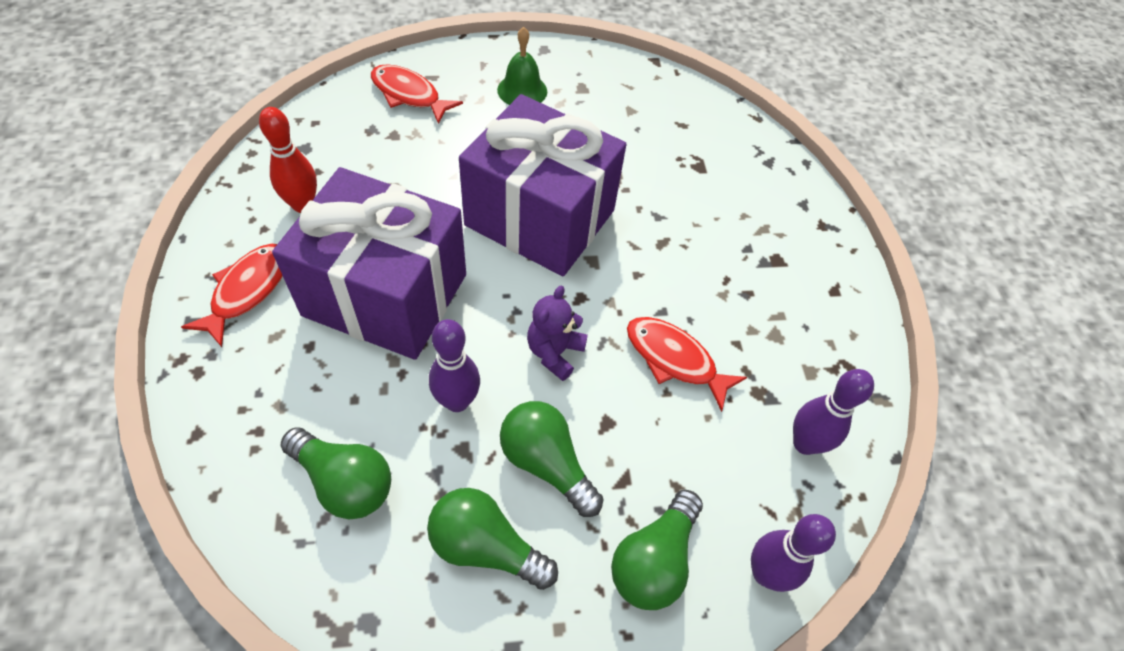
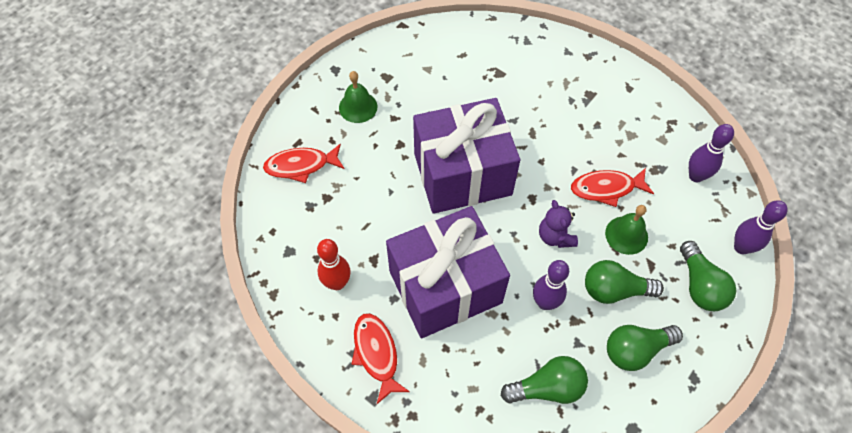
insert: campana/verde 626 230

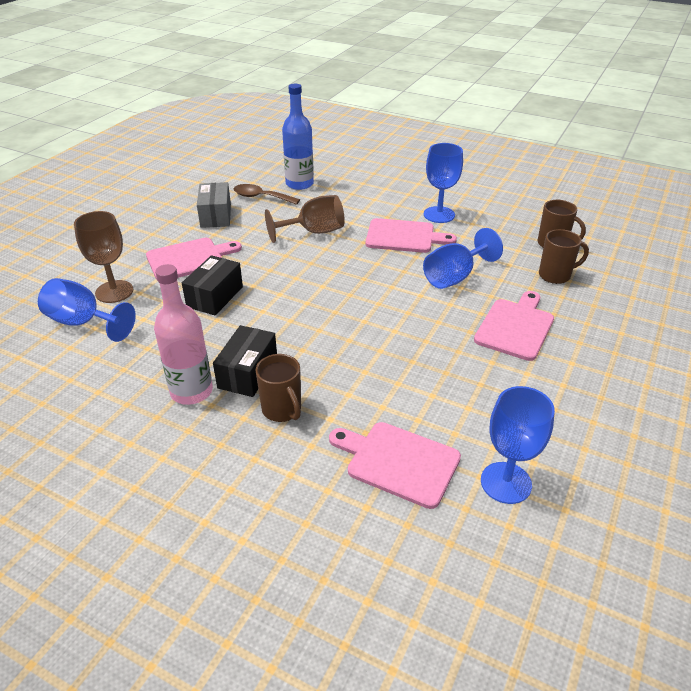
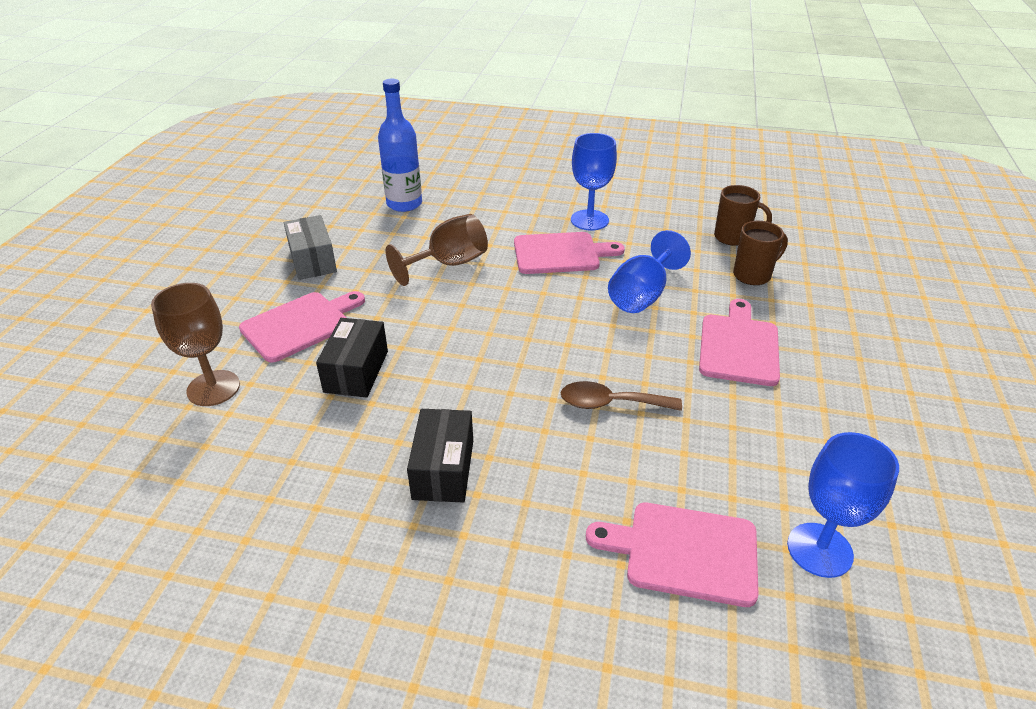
delete: copa/azul 87 310; botella/rosa 183 334; taza/marrón 278 388
move: cuchara/marrón 267 194 to 621 396

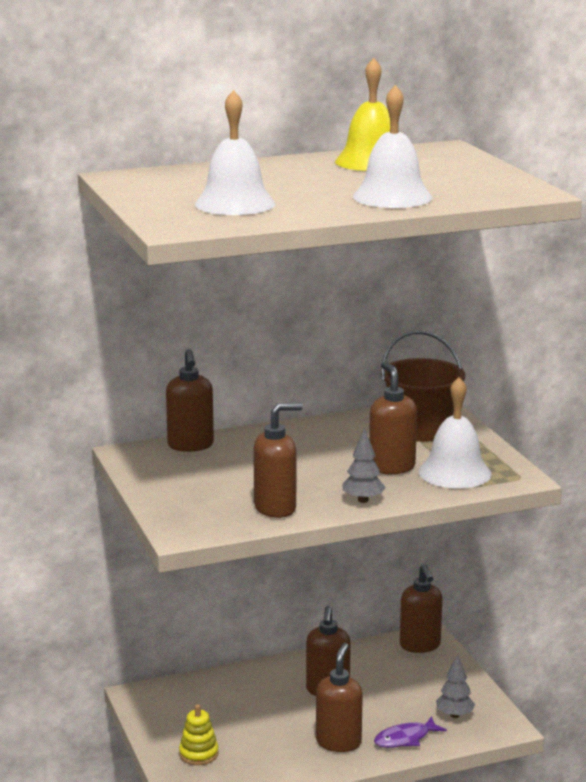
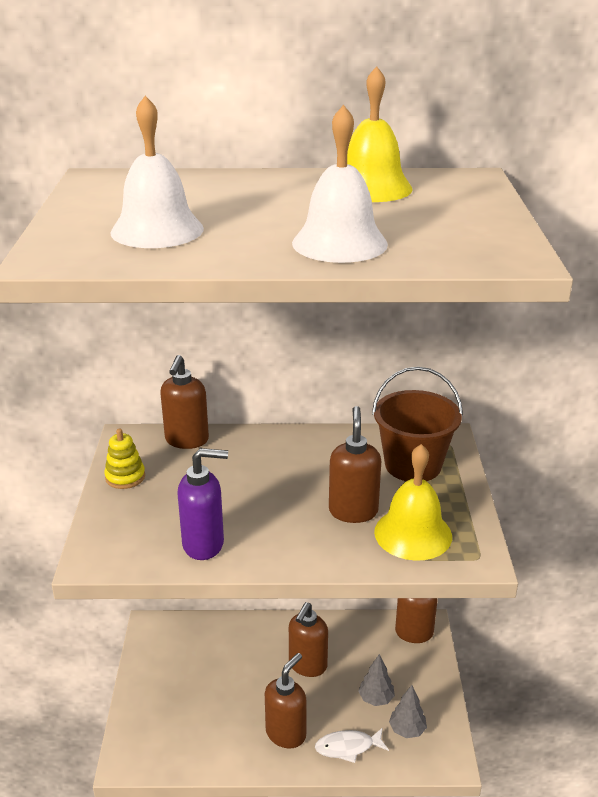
move: juguete apilable/amarillo 199 734 to 124 458; árbol/gris 364 465 to 376 680
recolor: dispensador de jabón/marrón 278 460 to dispensador de jabón/morado 202 504; pez/morado 410 732 to pez/blanco 352 745; campana/blanco 455 432 to campana/amarillo 413 502

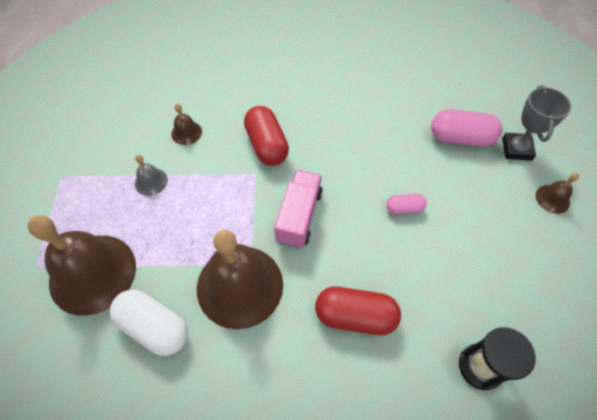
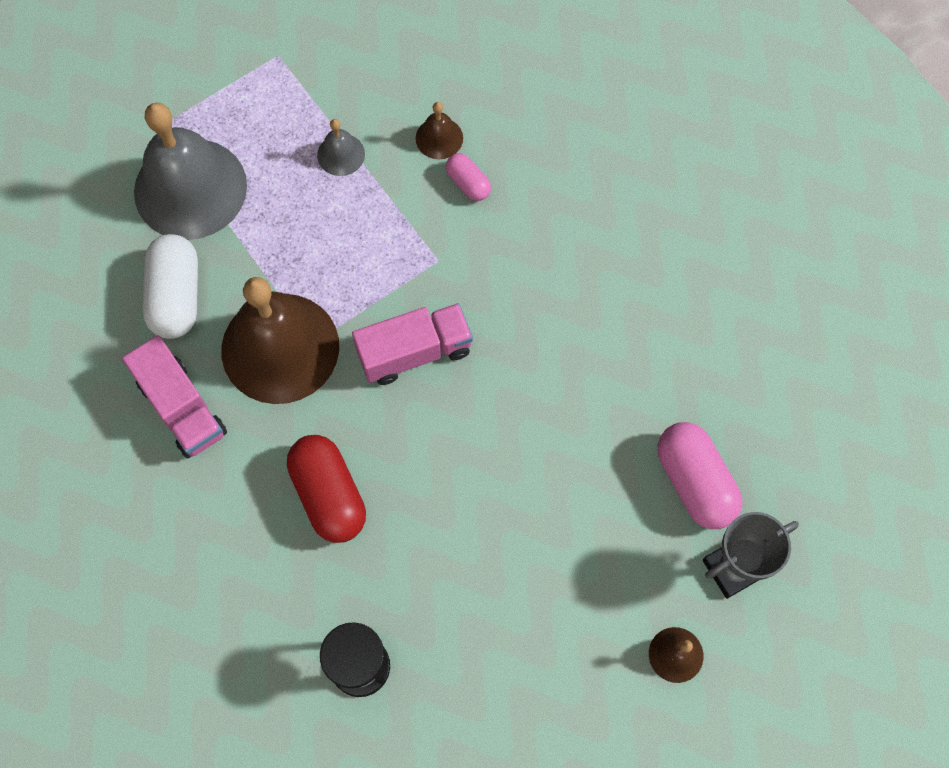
delete: cápsula/rojo 266 136
insert: camión/rosa 174 396
move: cápsula/rosa 406 204 to 468 177
recolor: campana/marrón 81 265 to campana/gris 190 171

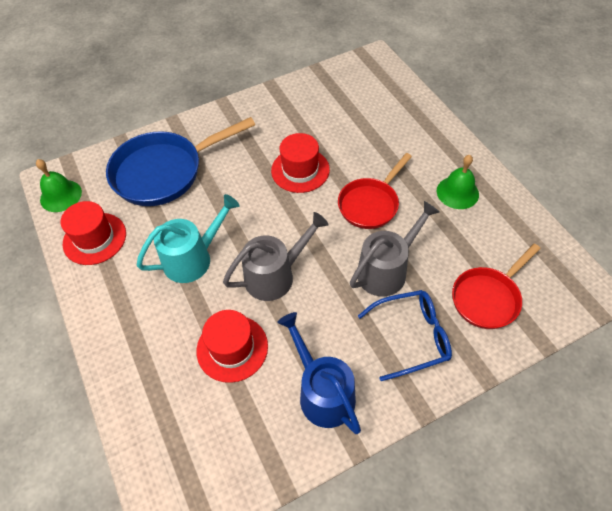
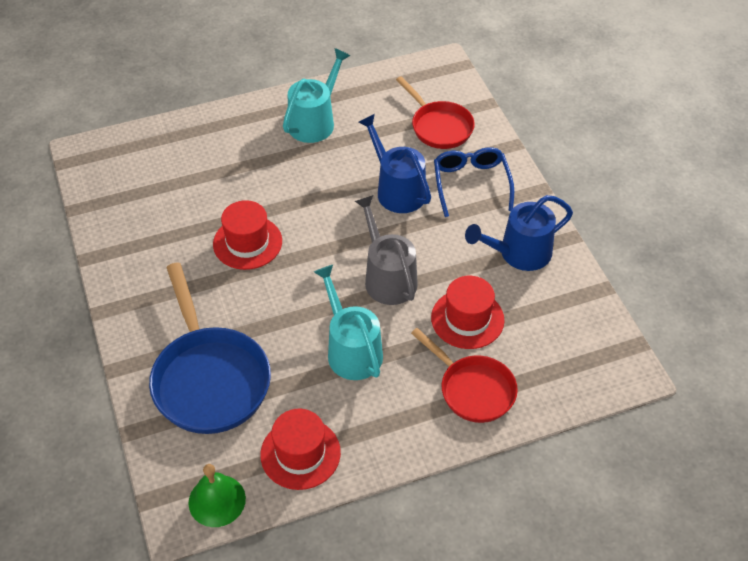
move: sartén/rojo 375 191 to 464 375
replace: campana/verde 458 182 to regadera/turquesa 316 95
recolor: regadera/gris 394 249 to regadera/azul 395 163

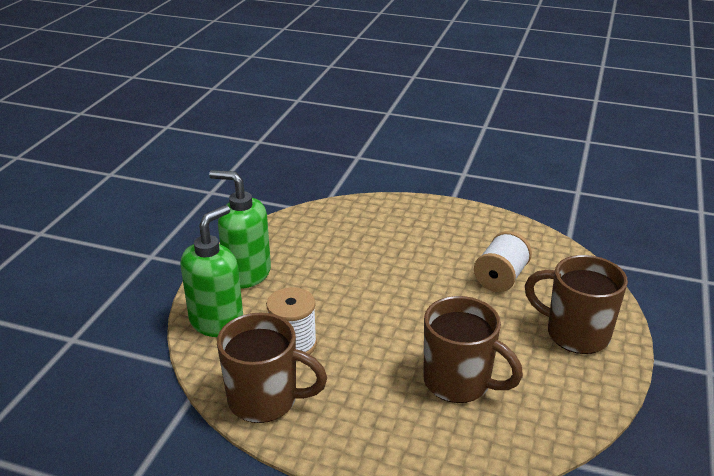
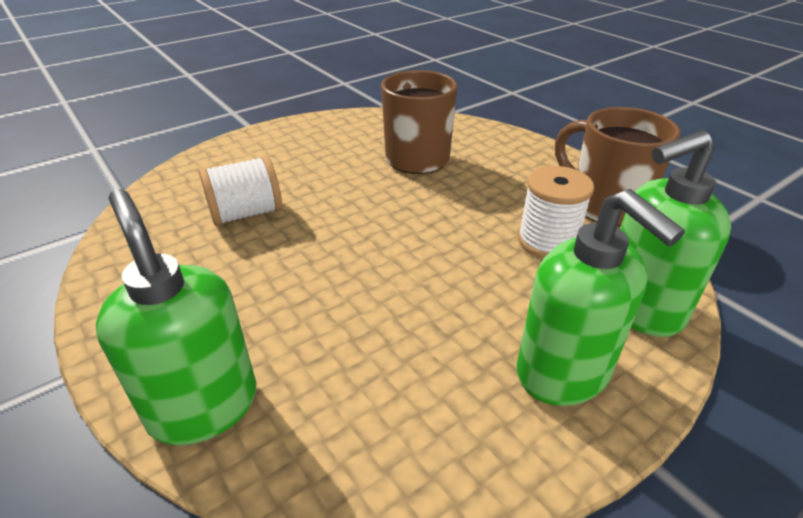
delete: taza/marrón 576 304
insert: dispensador de jabón/verde 176 317

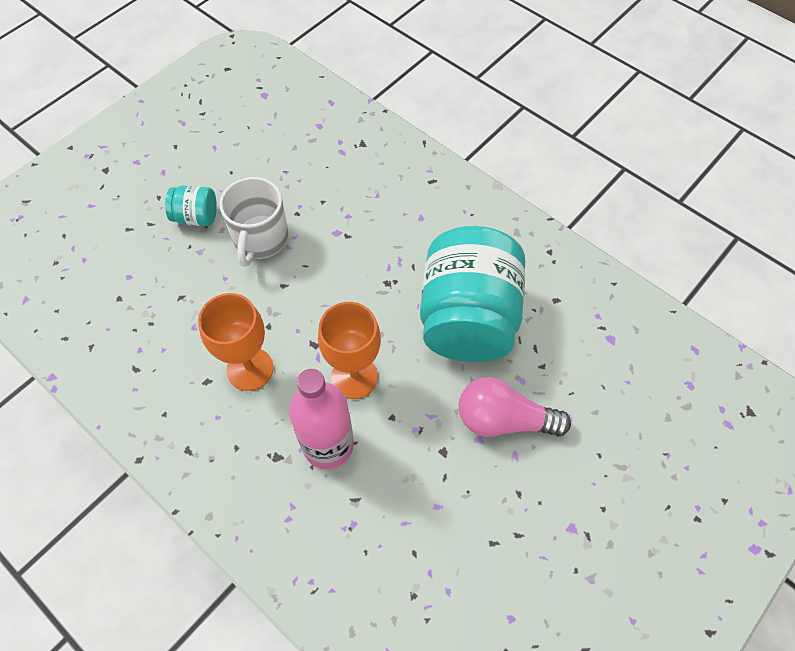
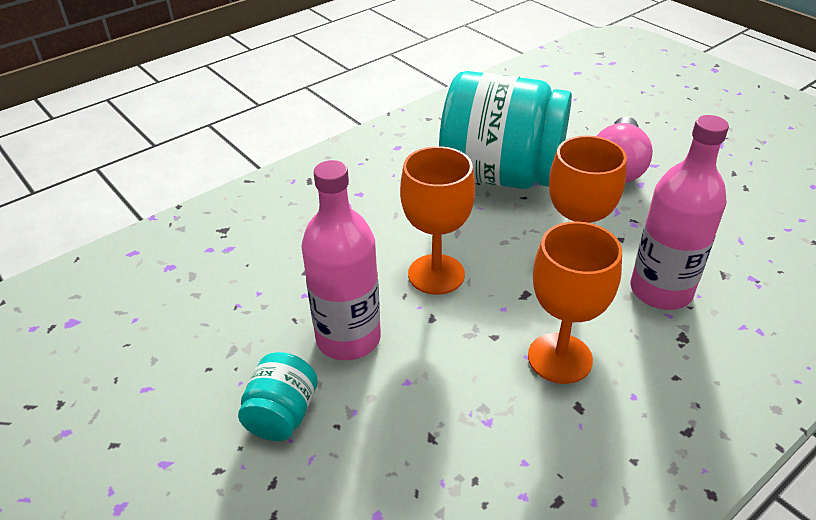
insert: copa/naranja 437 220
replace: taza/blanco 254 222 to botella/rosa 341 260

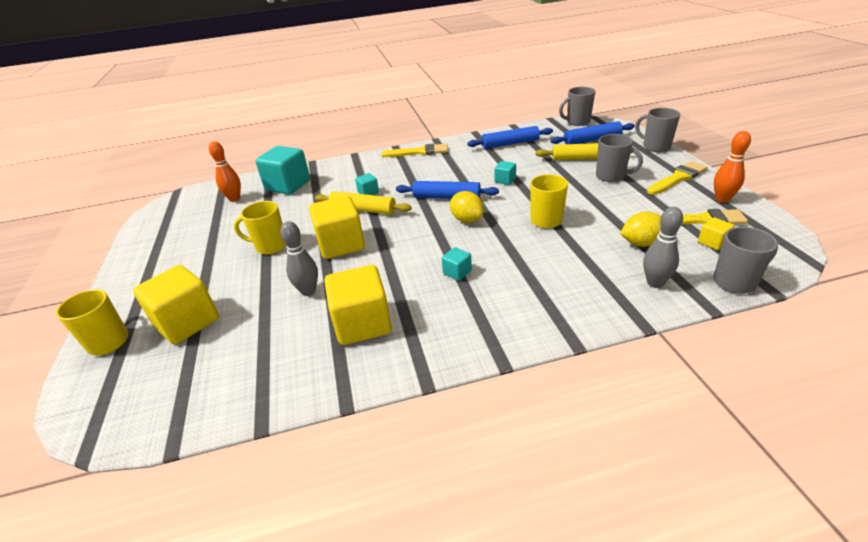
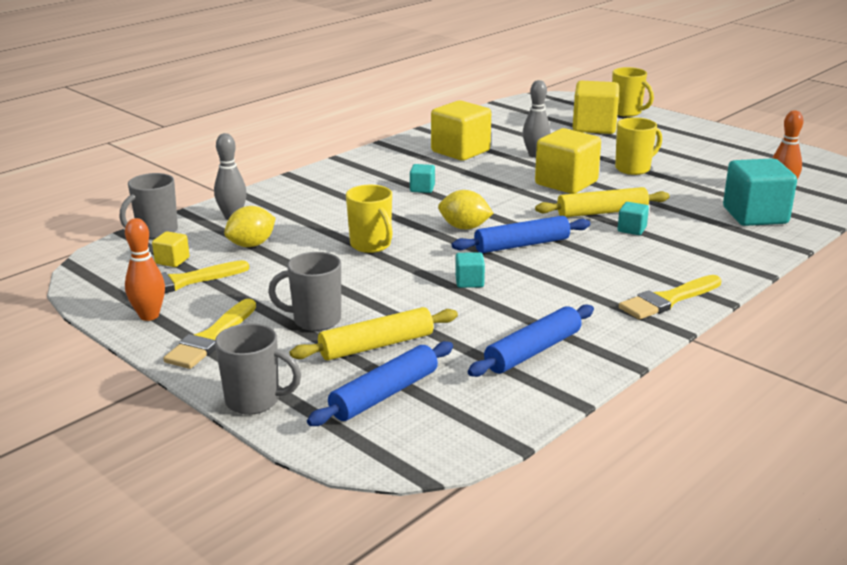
delete: taza/gris 577 106

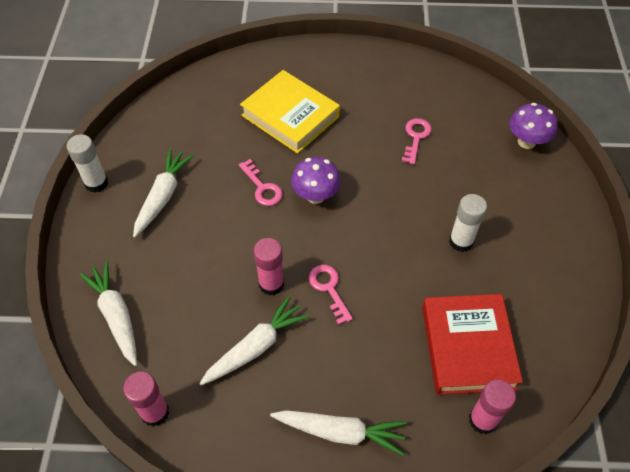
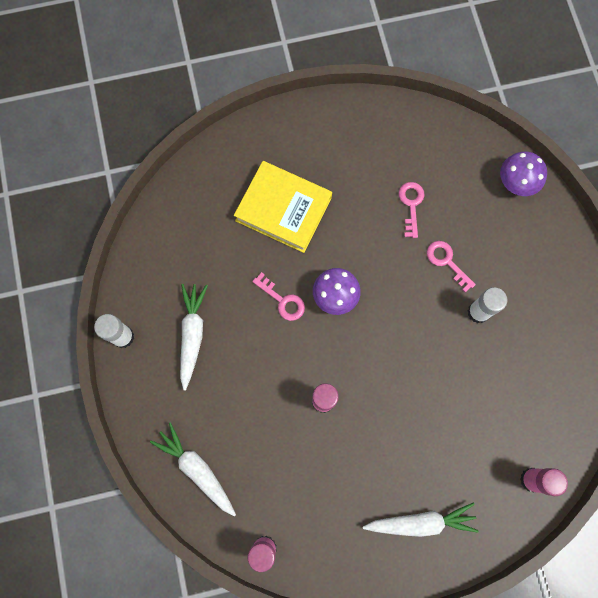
delete: zanahoria/blanco 254 340; libro/rojo 472 344
move: llave/rosa 330 295 to 451 266

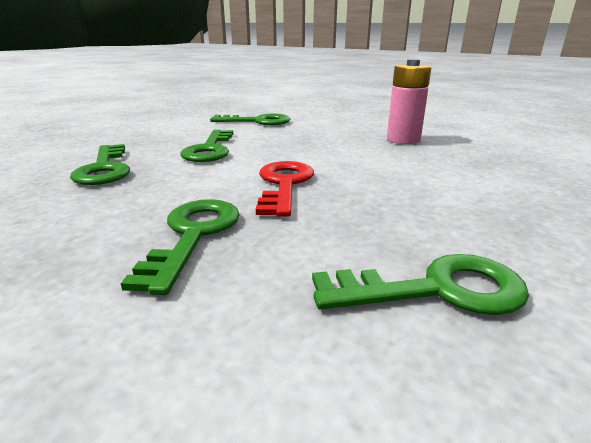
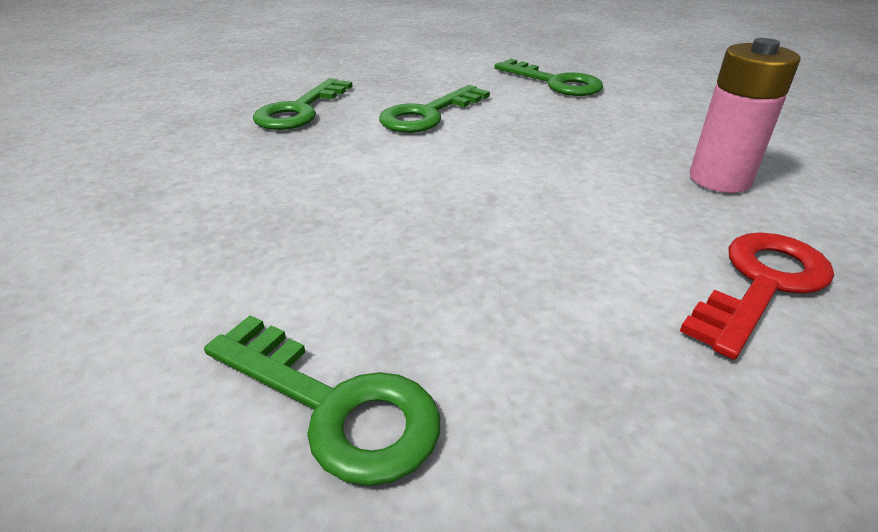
delete: llave/verde 180 247
move: llave/rojo 285 189 to 757 296

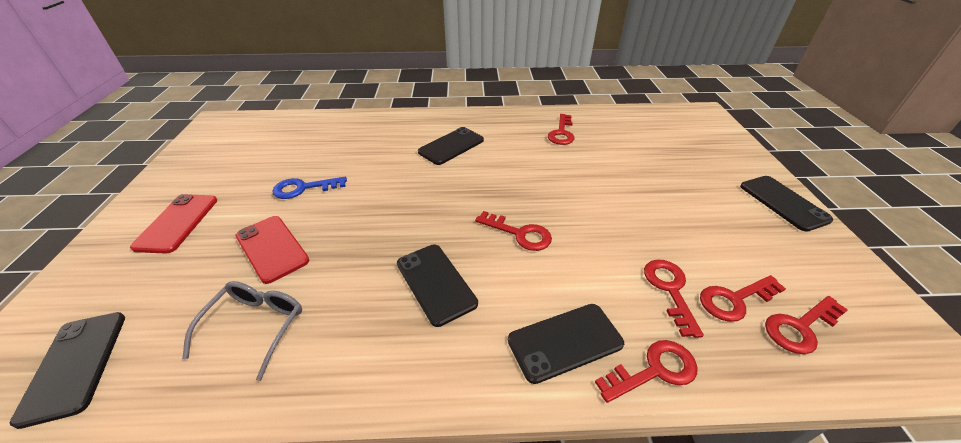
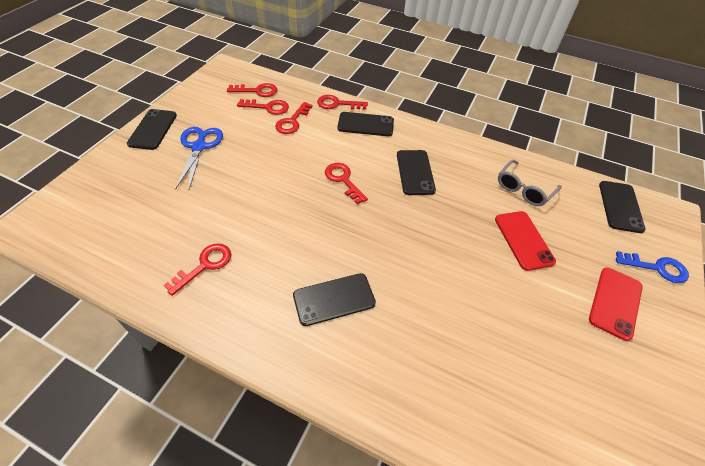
insert: tijeras/azul 199 158
move: llave/azul 310 188 to 652 267

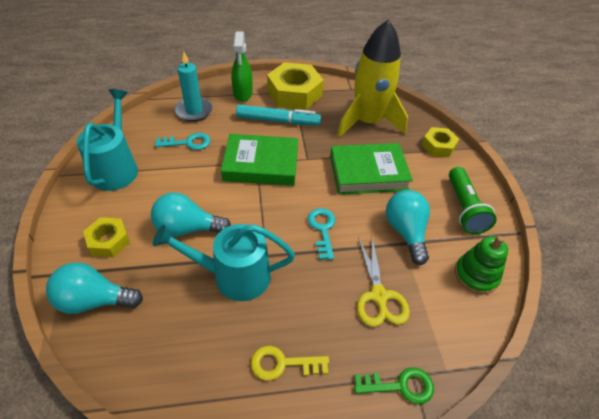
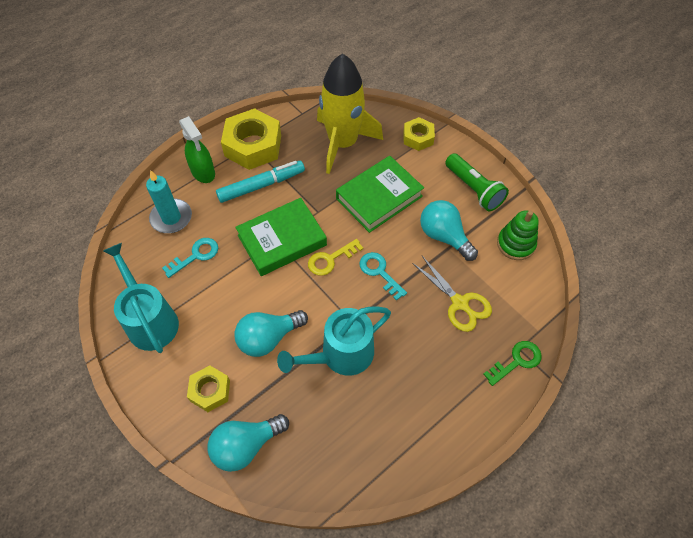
move: llave/amarillo 290 363 to 335 257

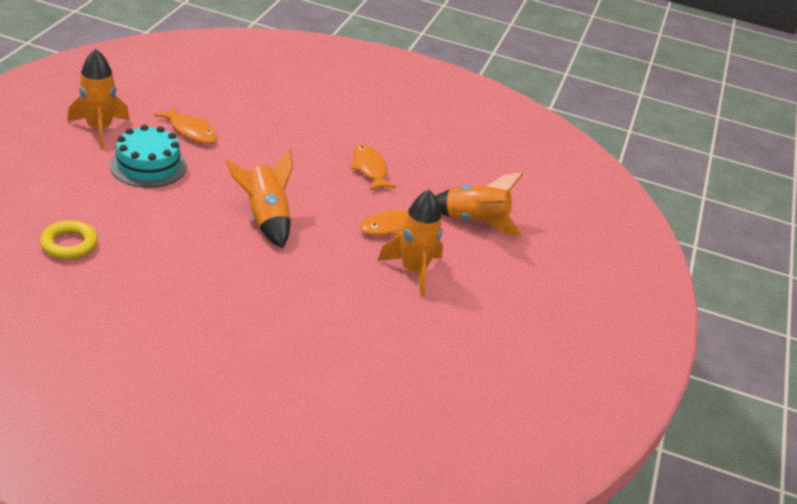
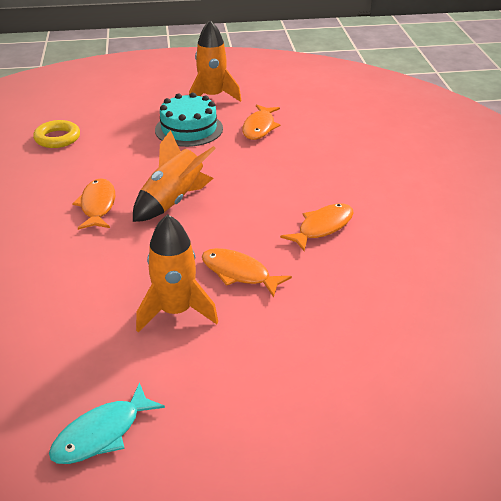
delete: cohete/naranja 479 204
insert: pez/turquesa 107 423; pez/naranja 93 204

